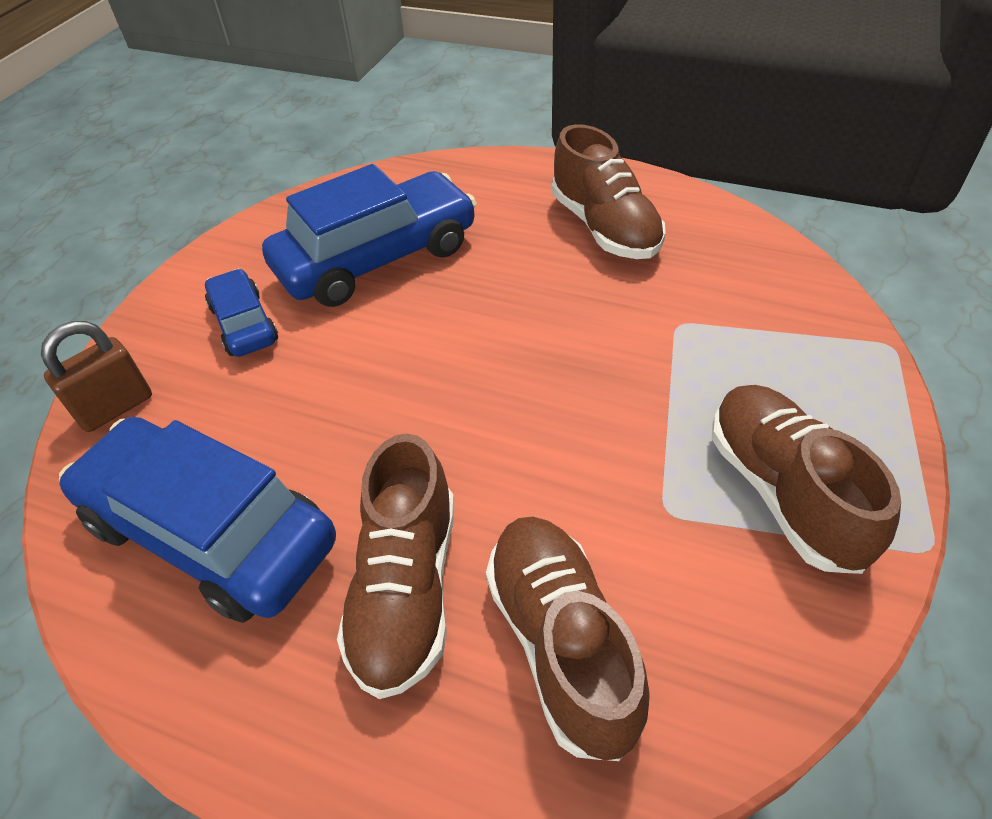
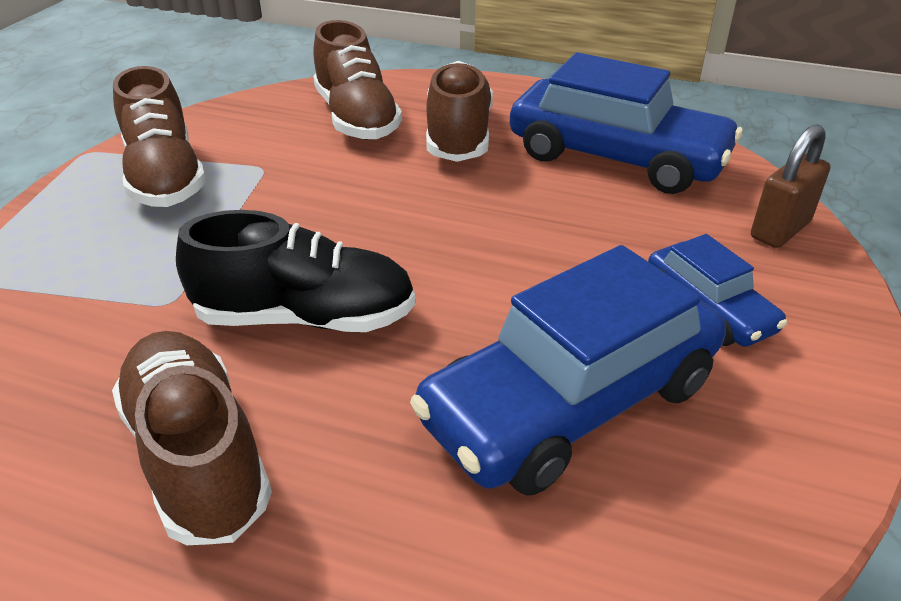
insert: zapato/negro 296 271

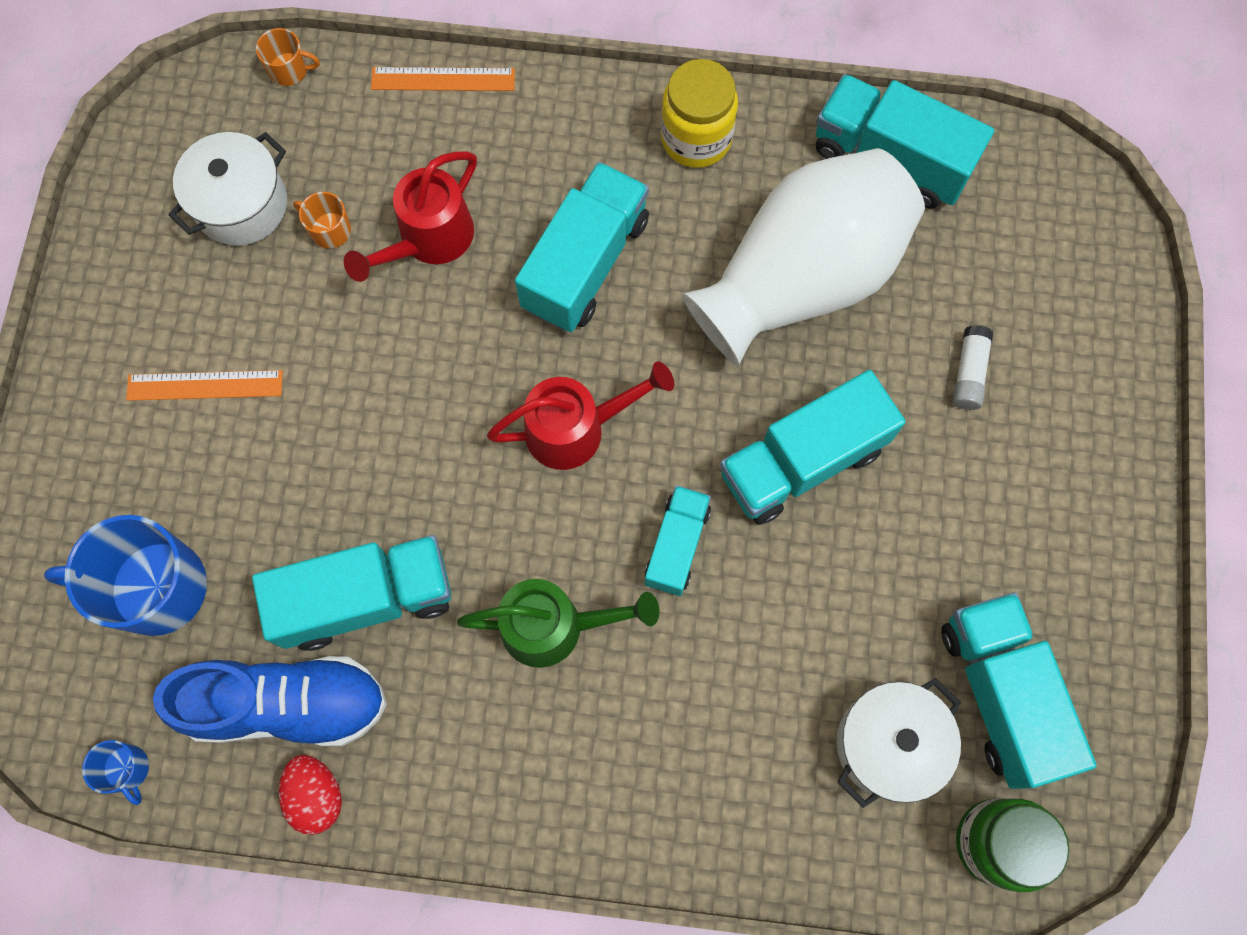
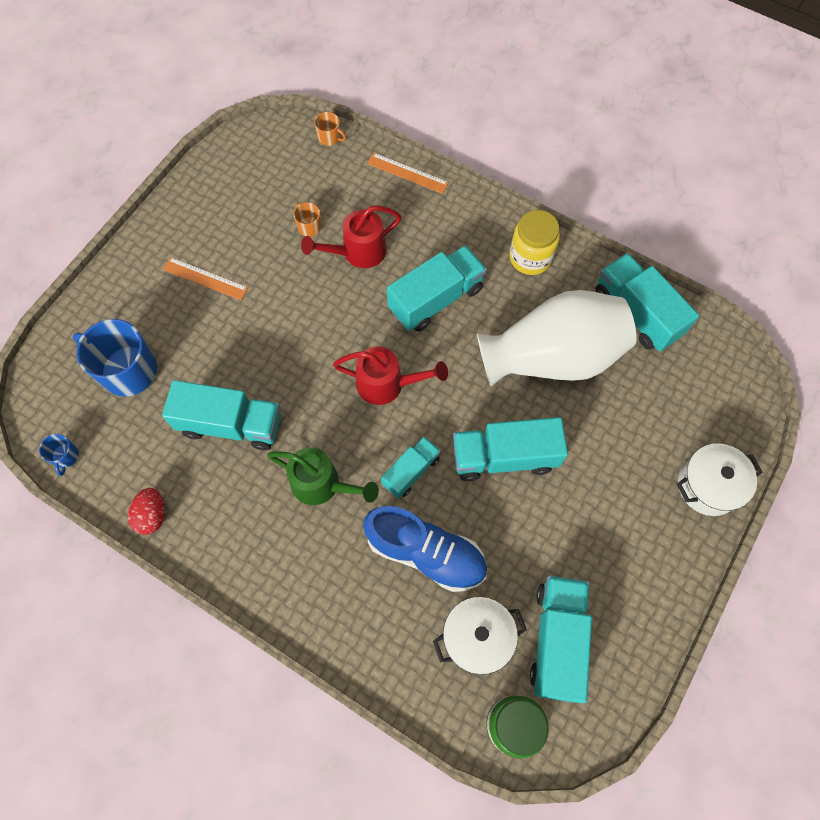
delete: barra de pegamento/blanco 973 367
move: zapato/azul 270 701 to 425 549; olla/blanco 227 189 to 719 479

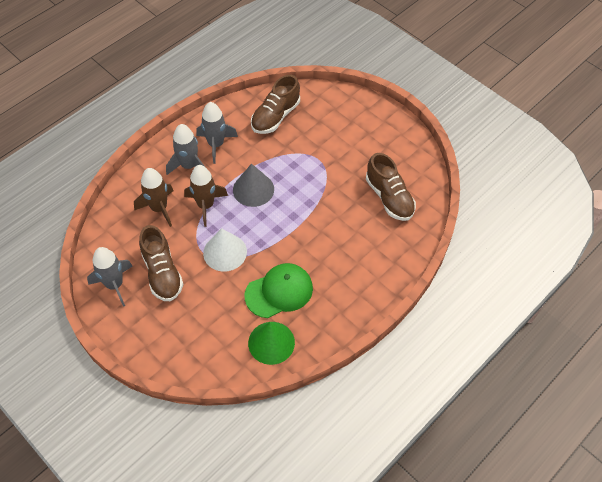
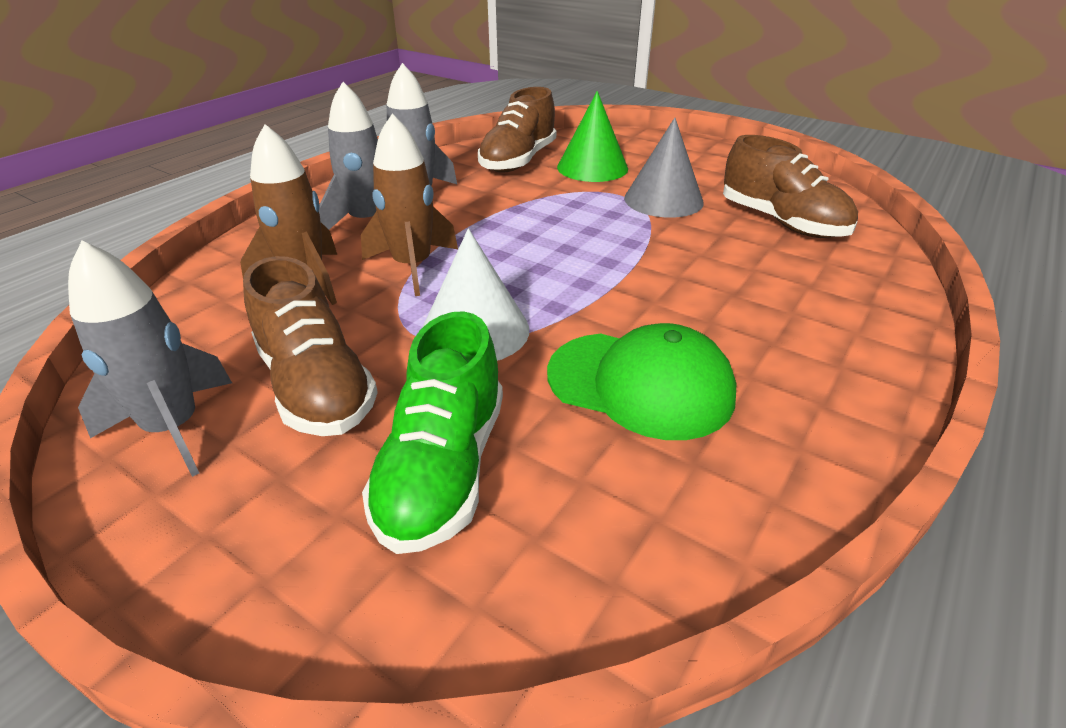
insert: zapato/verde 432 432
move: cono/gris 253 185 to 664 168; cono/verde 271 343 to 592 136
rotate: gorra/verde 279 290 = 641 381 60 degrees clockwise

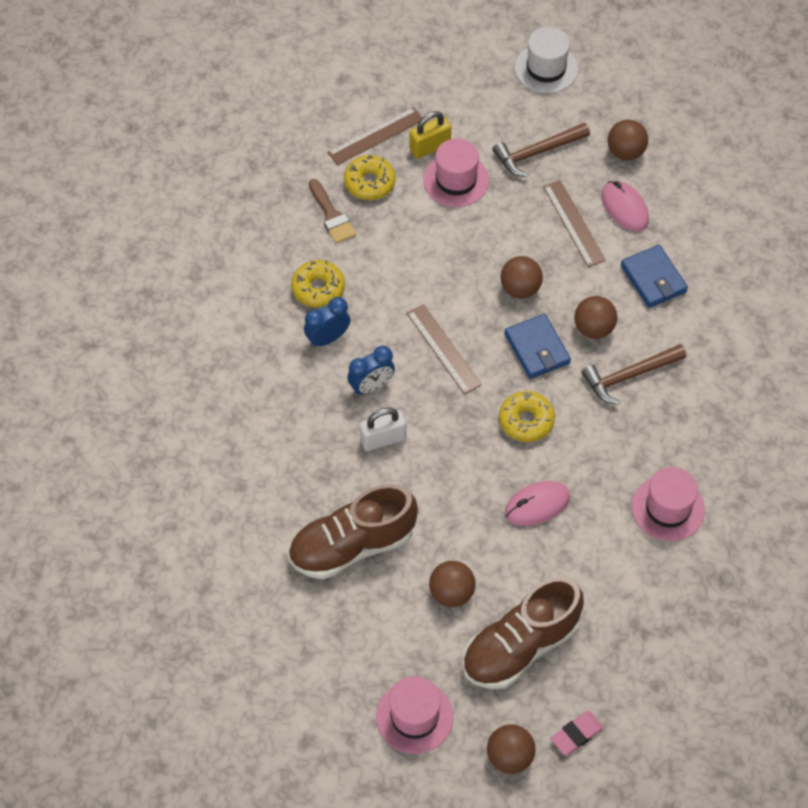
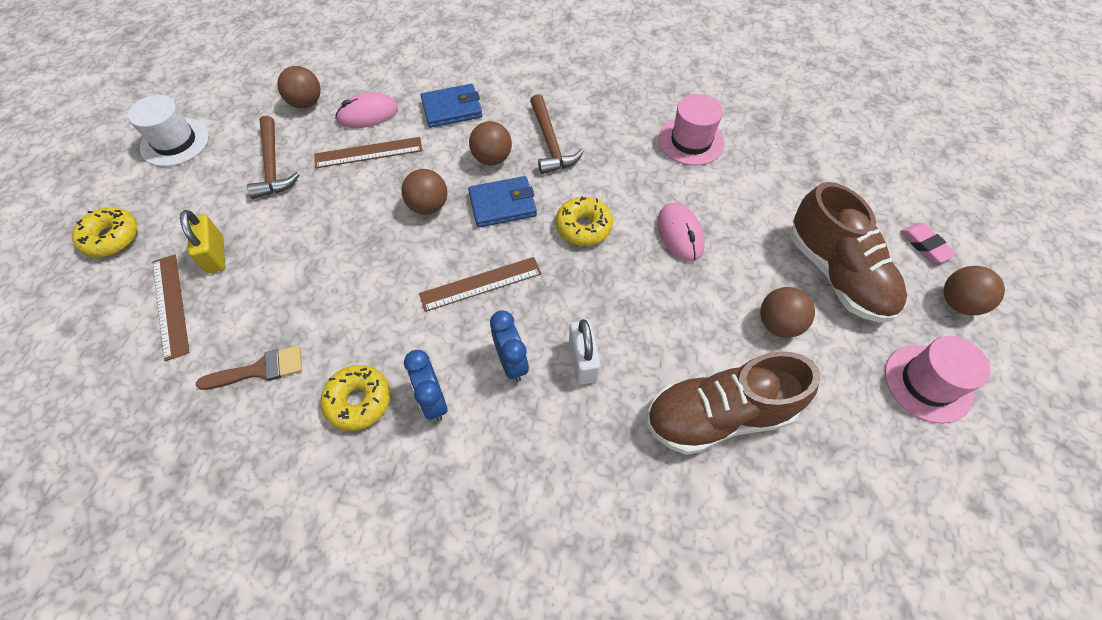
delete: sombrero/rosa 456 172
move: rosquilla/amarillo 370 177 to 104 232
rotate: zapato/marrón 353 531 = 733 403 90 degrees clockwise

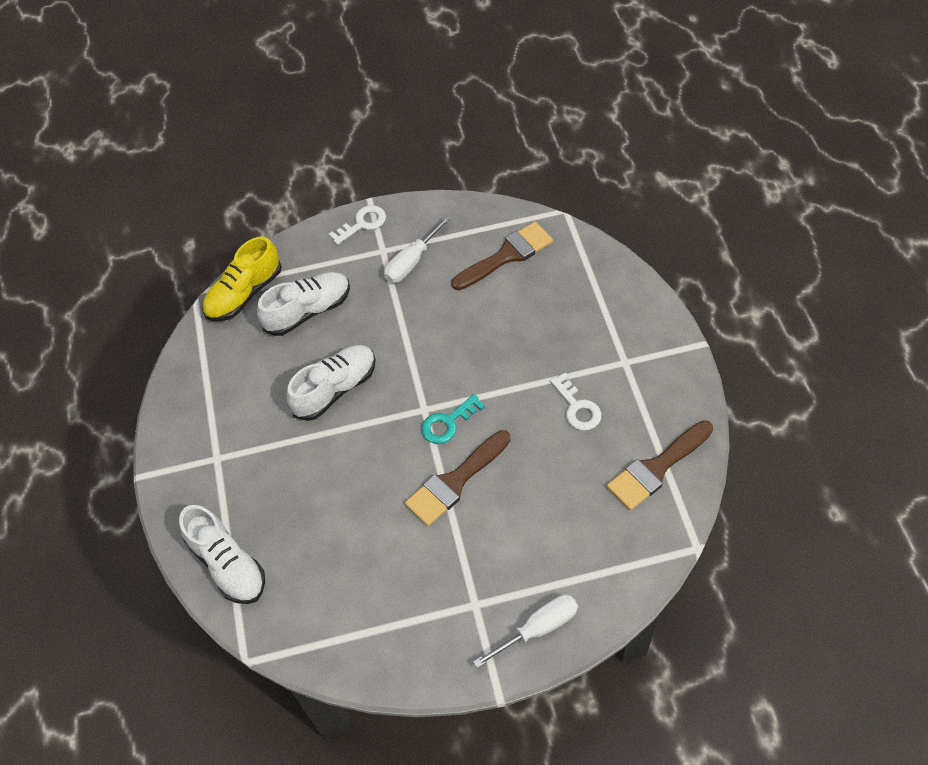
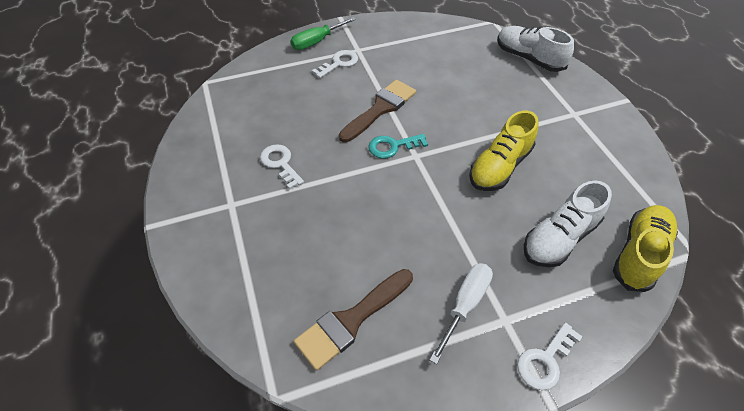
delete: pincel/marrón 660 465
insert: llave/blanco 335 64
recolor: zapato/blanco 331 383 to zapato/amarillo 504 151; destornillador/blanco 525 631 to destornillador/verde 323 33
rotate: llave/turquesa 453 419 = 398 146 150 degrees counterclockwise

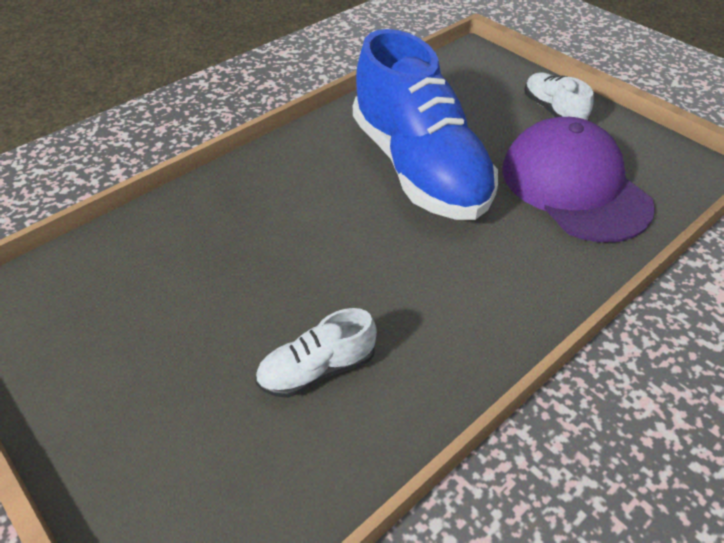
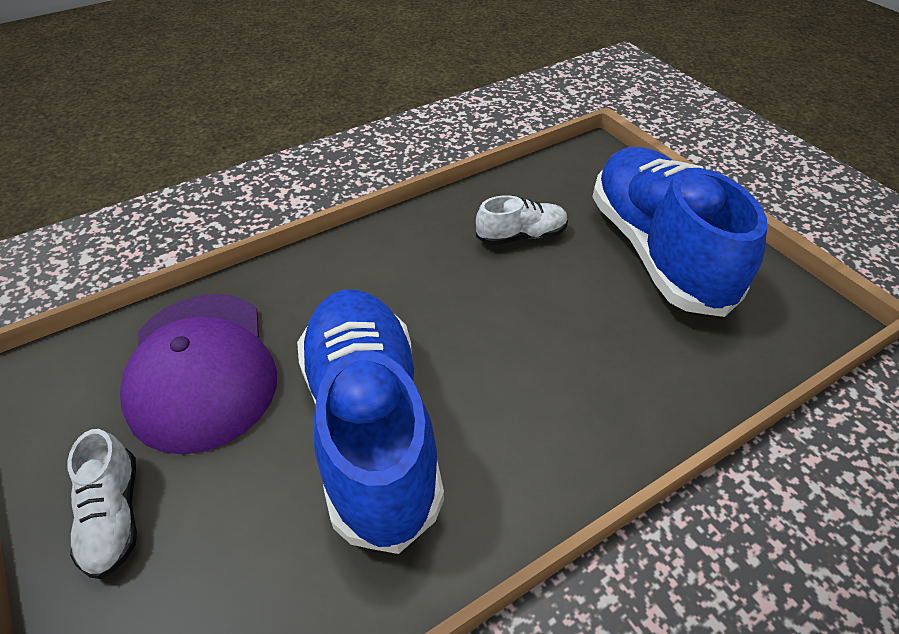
insert: zapato/azul 679 232

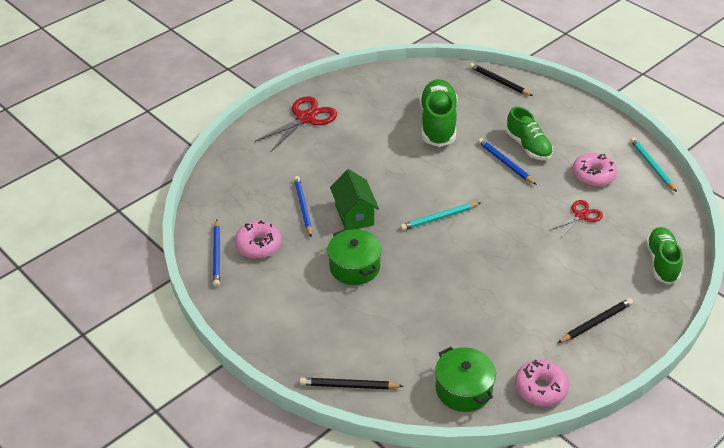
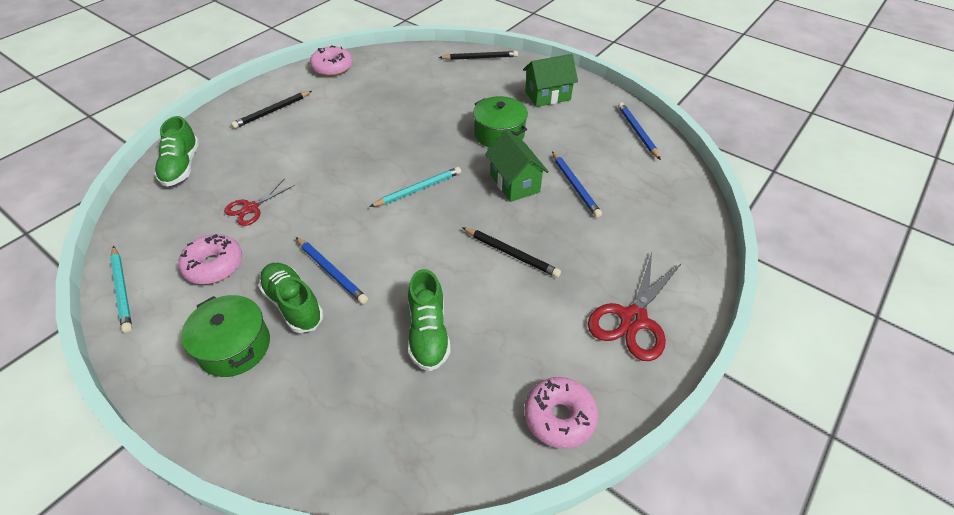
insert: casa/verde 550 80
move: rosquilla/rosa 258 240 to 561 413; olla/verde 465 379 to 225 336; lápiz/negro 501 79 to 511 252
resize: zapato/verde 438 113 = 429 320 x0.67

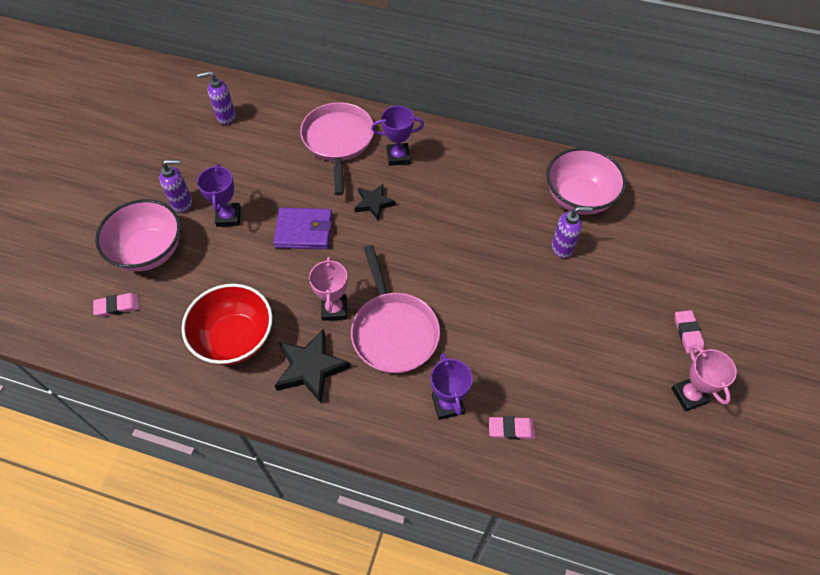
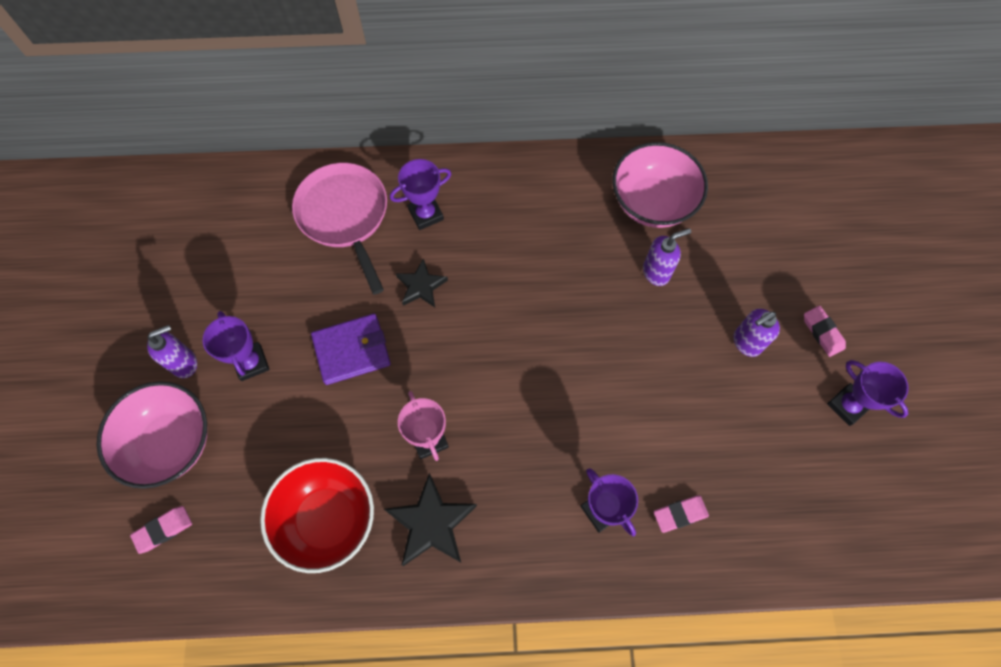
delete: sartén/rosa 395 309
move: dispensador de jabón/morado 216 98 to 756 333
recolor: trofeo/rosa 704 378 to trofeo/morado 868 393

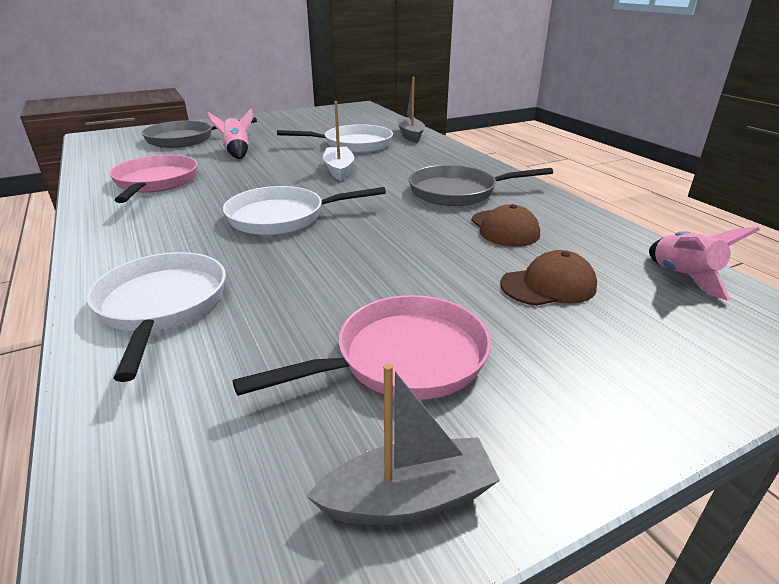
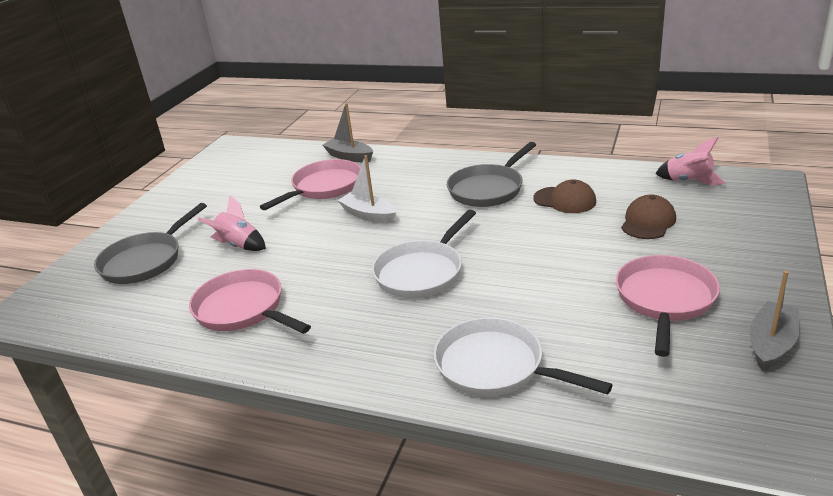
recolor: sartén/blanco 335 138 to sartén/rosa 310 184

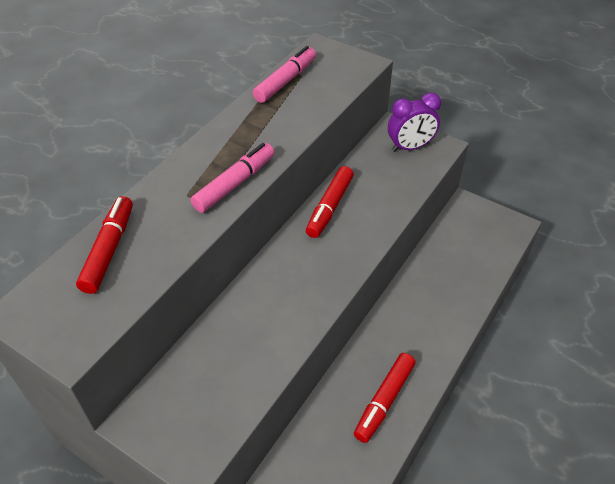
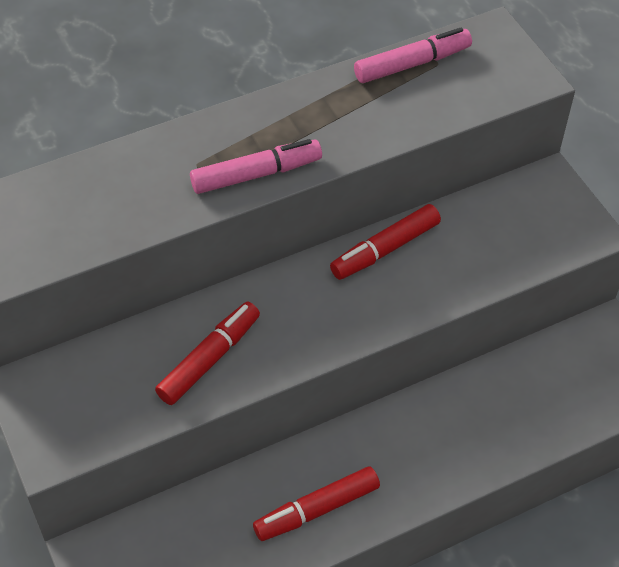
delete: despertador/morado 414 122
move: rotulador/rojo 104 245 to 207 353

